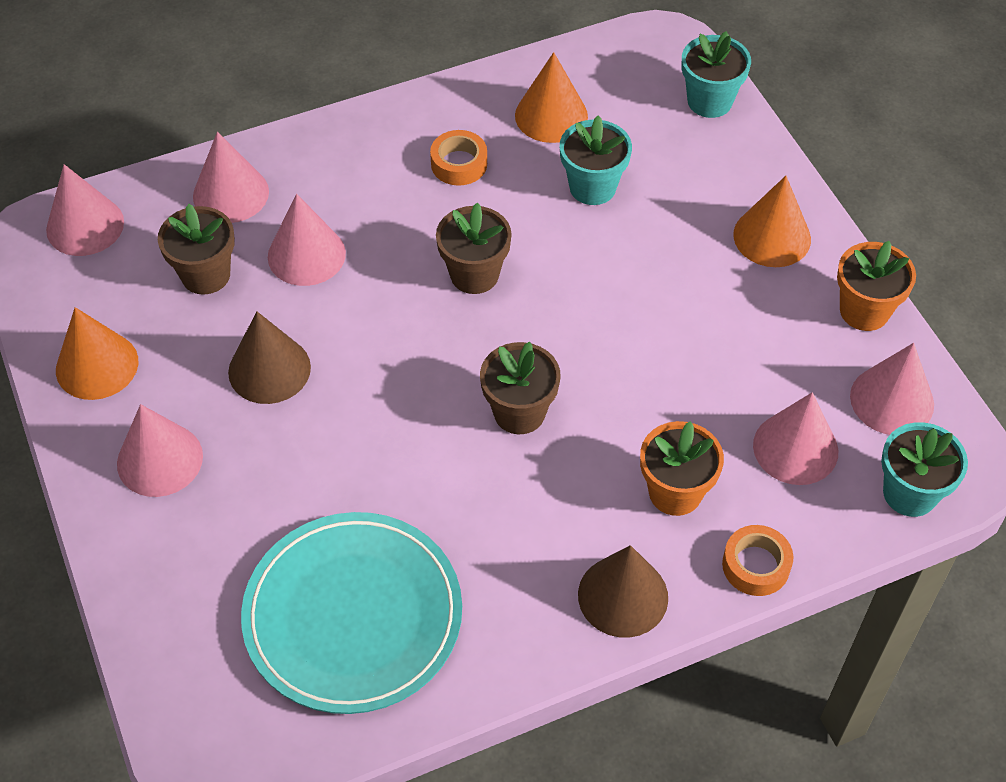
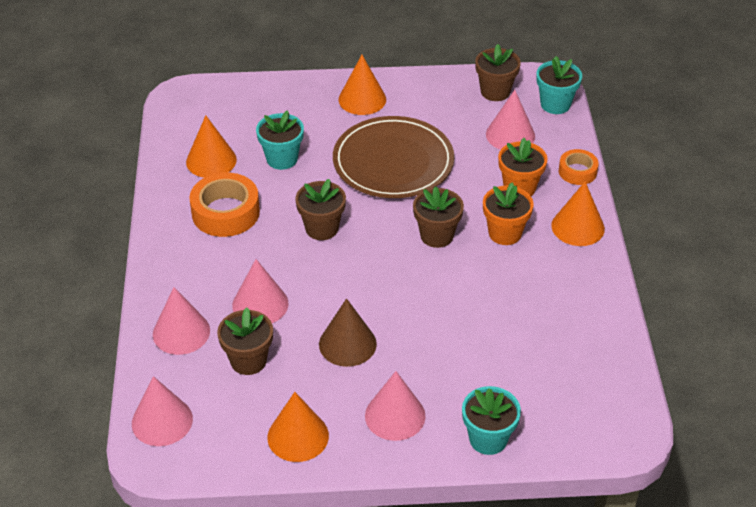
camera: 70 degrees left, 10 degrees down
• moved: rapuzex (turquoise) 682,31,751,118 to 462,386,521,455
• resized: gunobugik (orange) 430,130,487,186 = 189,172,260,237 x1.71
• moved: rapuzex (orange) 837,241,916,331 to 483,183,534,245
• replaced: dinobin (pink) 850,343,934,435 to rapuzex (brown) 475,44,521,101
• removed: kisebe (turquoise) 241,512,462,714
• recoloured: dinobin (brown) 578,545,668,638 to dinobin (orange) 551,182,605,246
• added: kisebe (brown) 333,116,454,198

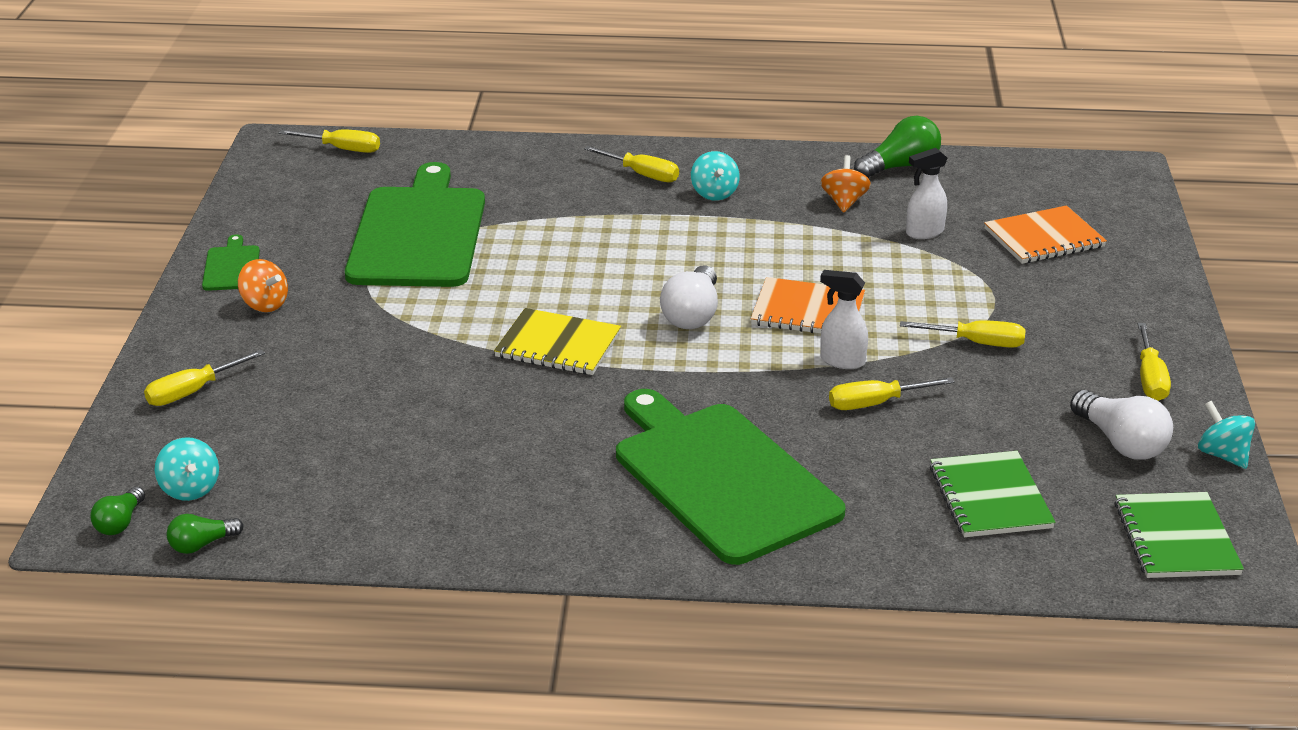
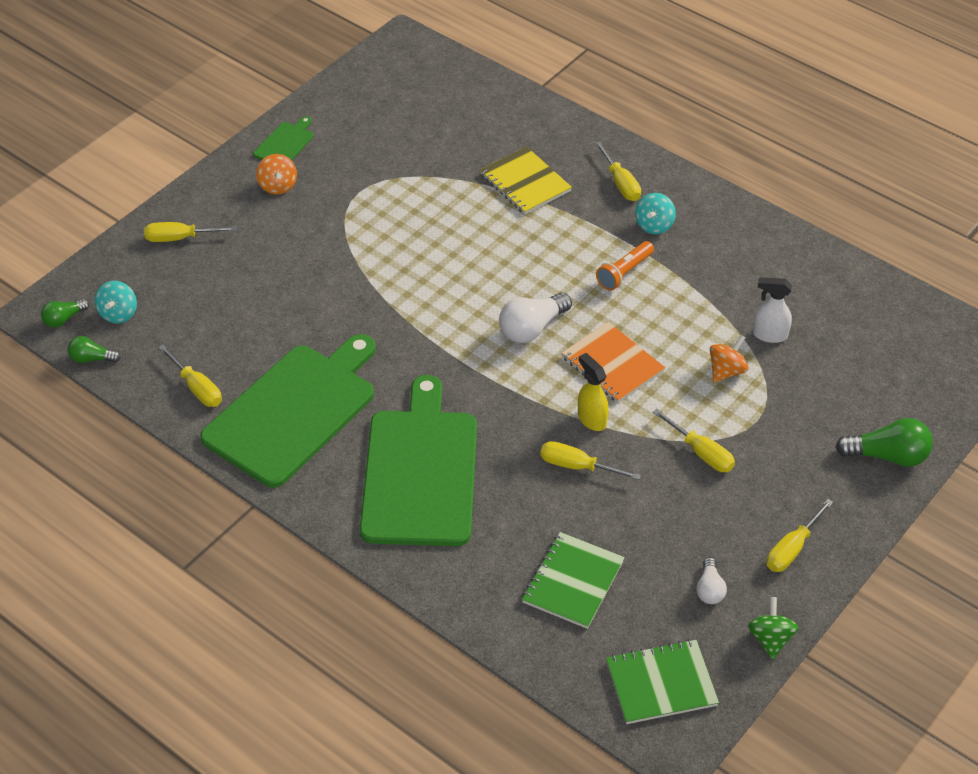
camera: 35 degrees right, 15 degrees up
• moved: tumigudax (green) 854,116,941,178 to 836,418,933,467
• moved: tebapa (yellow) 279,129,380,153 to 158,344,222,407
• moved: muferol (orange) 821,155,871,212 to 710,335,749,382
• moved: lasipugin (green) 345,162,485,287 to 200,334,376,488
• removed: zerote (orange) 984,205,1107,264
• recoloured: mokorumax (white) 820,270,868,369 to mokorumax (yellow) 578,353,609,431
• moved: zerote (yellow) 494,308,621,375 to 480,147,572,214
• resized: tumigudax (white) 1070,390,1173,460 = 696,557,727,604 x0.58
• recoloured: muferol (turquoise) 1198,401,1255,469 to muferol (green) 748,597,799,660
• turned: zerote (green) 1114,492,1244,578 = 606,639,719,724 45 degrees clockwise
• added: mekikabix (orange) 596,241,654,291

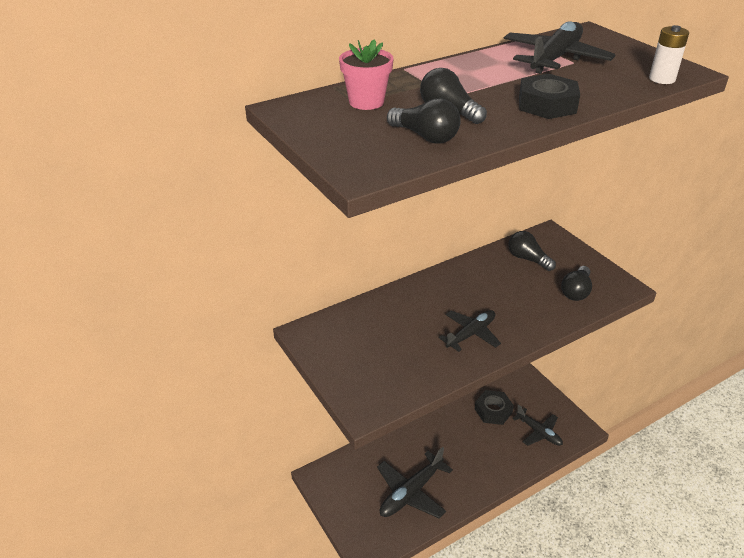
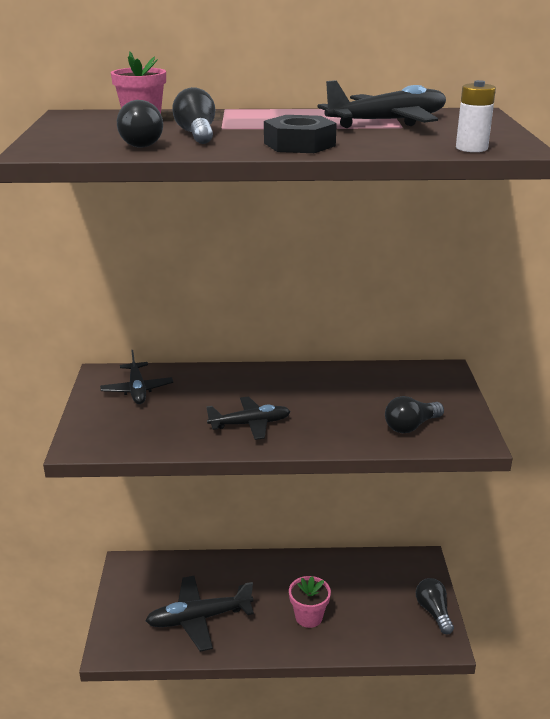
camera: 30 degrees right, 10 degrees down
• moved: tumigudax (black) 508,231,556,271 to 416,578,454,635
• removed: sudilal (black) 475,390,514,425
• moved: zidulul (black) 512,405,563,446 to 100,350,173,404
• added: rapuzex (pink) 289,576,331,628

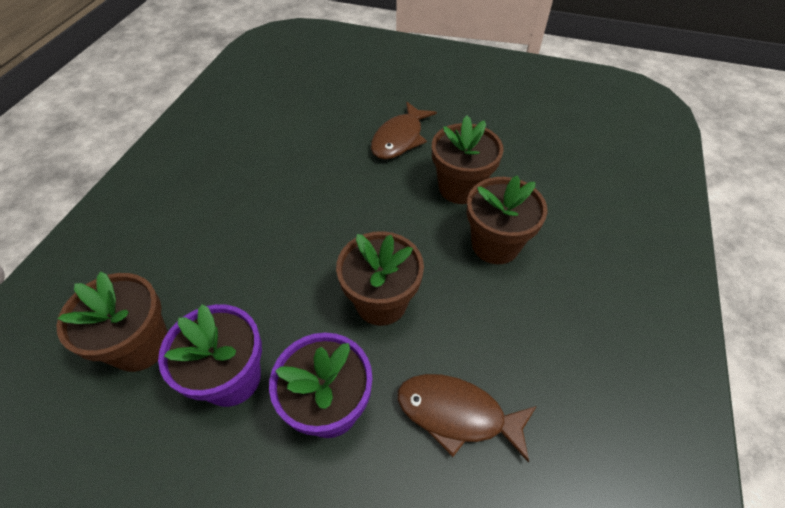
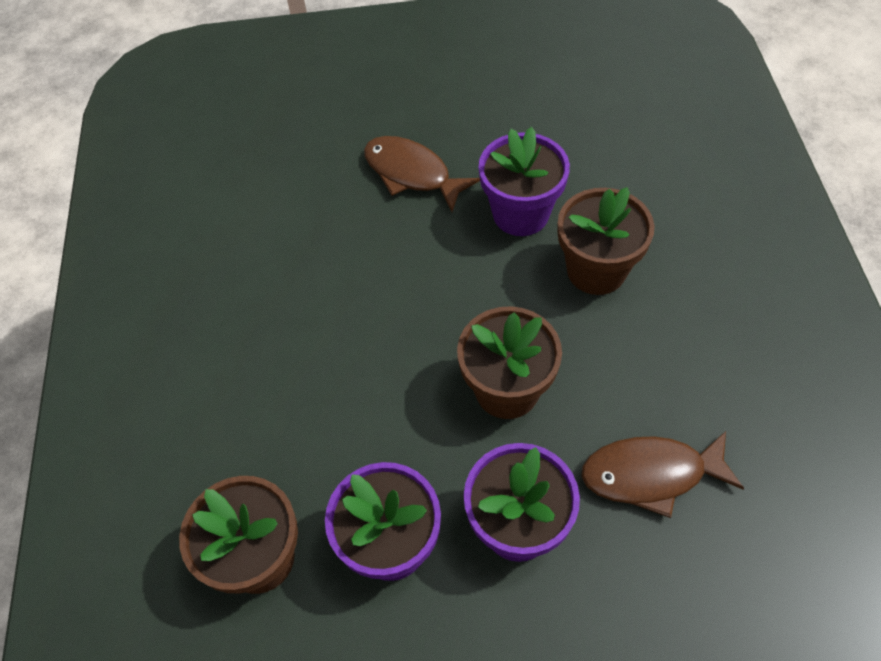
camera: 20 degrees left, 5 degrees up
• turned: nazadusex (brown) 371,102,437,159 = 364,136,480,212 120 degrees clockwise
• recoloured: rapuzex (brown) 432,115,504,204 to rapuzex (purple) 478,127,570,236

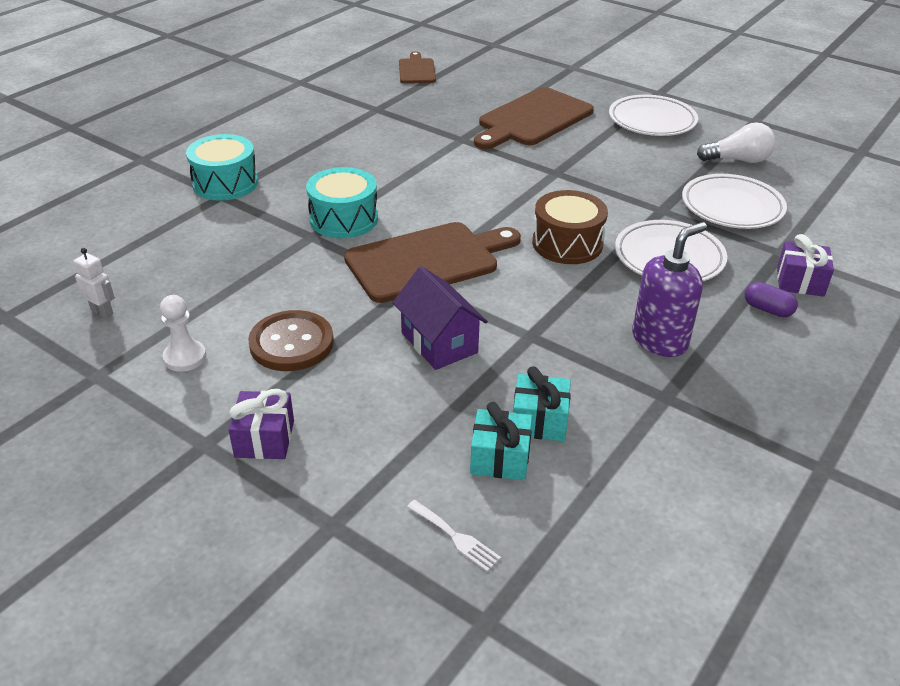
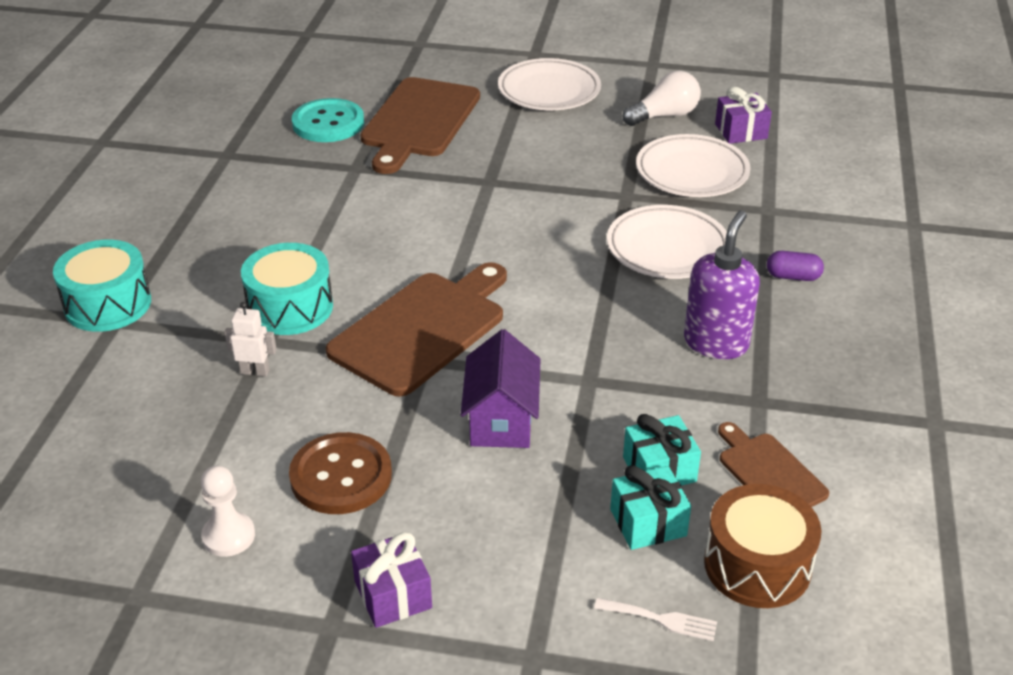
camera: 25 degrees left, 0 degrees up
• moved: lasipugin (brown) 399,52,436,84 to 718,422,829,507
• moved: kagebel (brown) 532,190,608,264 to 704,484,822,608
• moved: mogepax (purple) 777,234,834,297 to 715,86,772,144
• moved: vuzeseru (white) 73,248,115,318 to 224,302,277,376
• turned: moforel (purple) 393,266,488,370 = 461,329,540,448 60 degrees clockwise
• added: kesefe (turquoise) 292,98,364,142

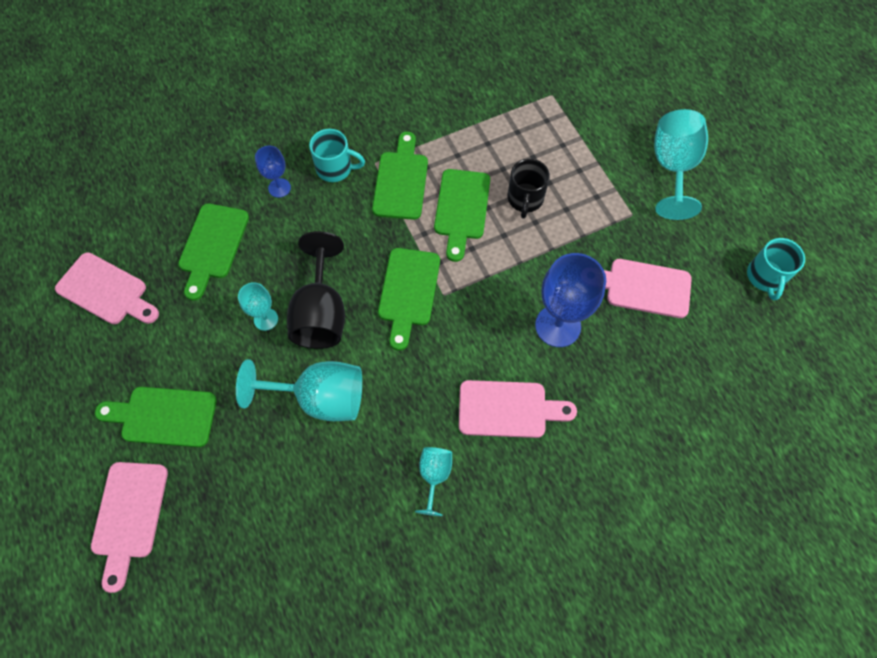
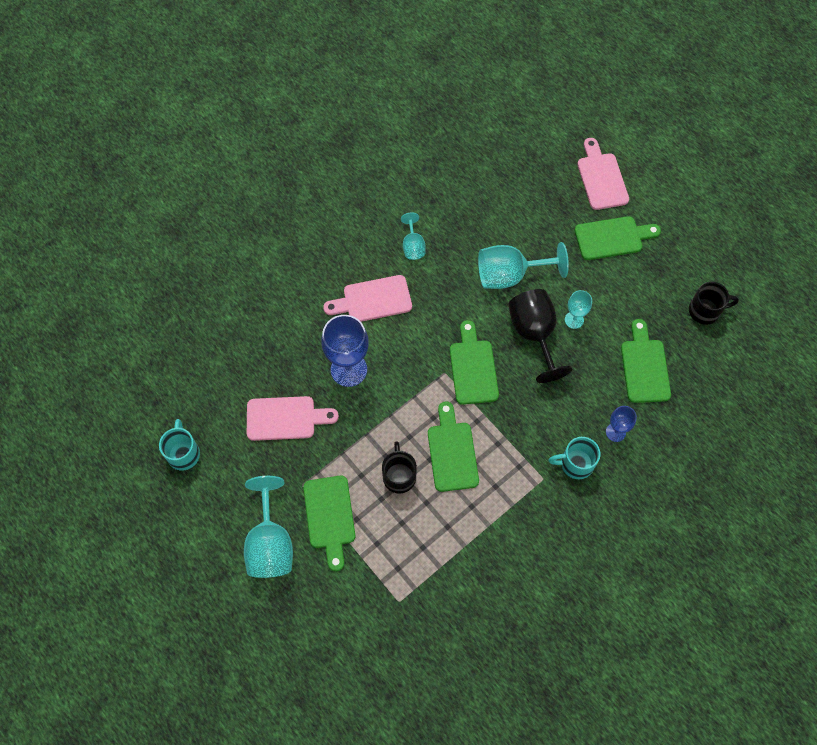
camera: 165 degrees right, 0 degrees up
• moved: lasipugin (green) 372,131,428,220 to 303,475,355,571
• replaced: lasipugin (pink) 55,252,159,324 to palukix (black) 689,282,739,325

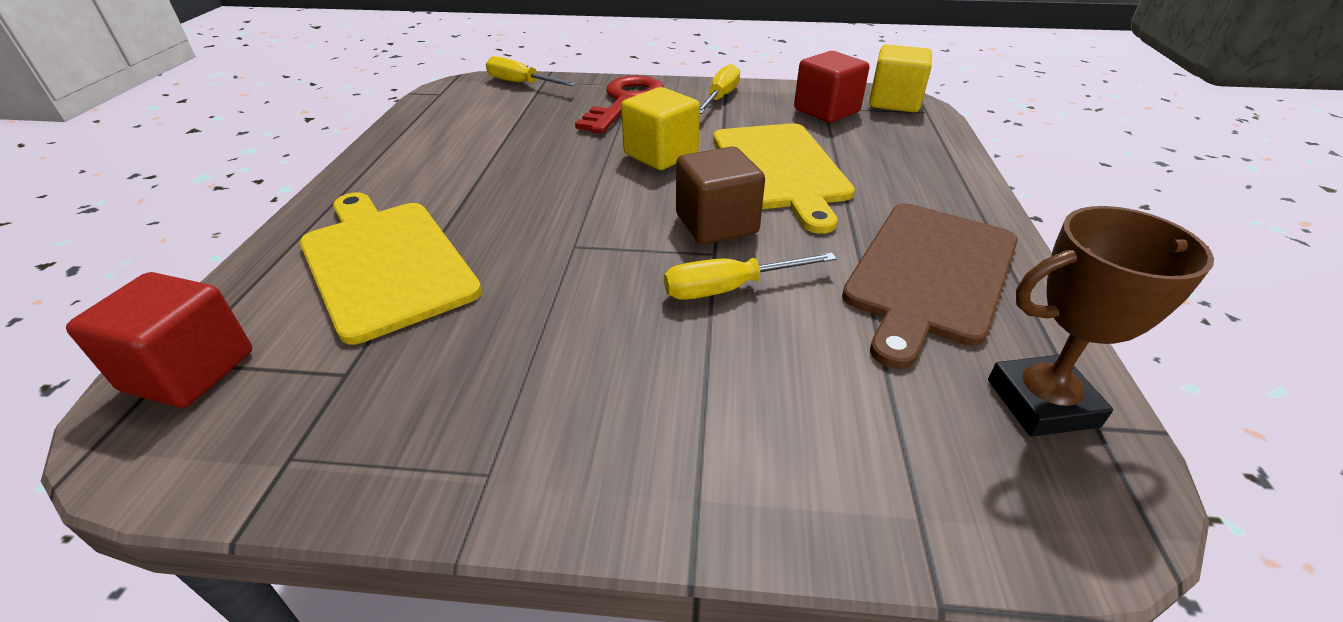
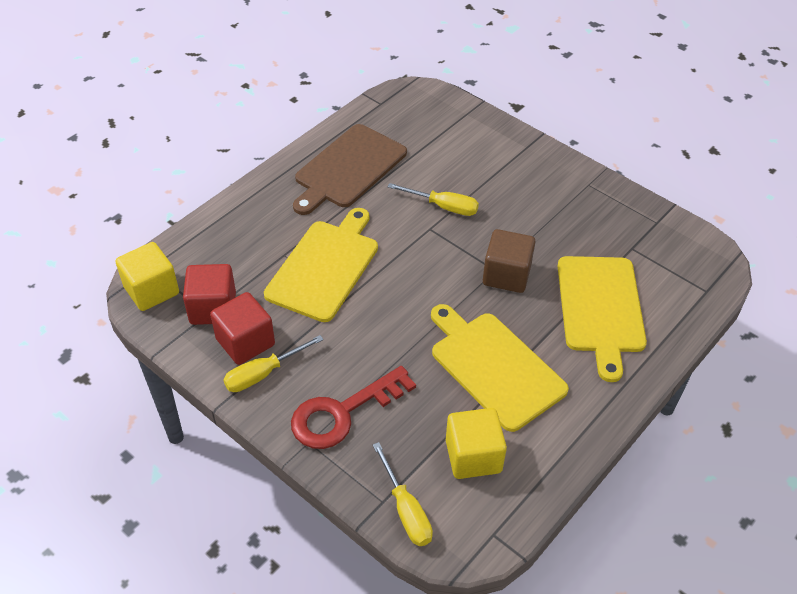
camera: 145 degrees left, 10 degrees up
• moved: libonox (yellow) 621,87,700,170 to 446,408,507,479
• moved: libonox (brown) 676,147,765,245 to 483,229,536,293
• turned: lasipugin (brown) 842,203,1018,369 = 293,124,407,215 150 degrees clockwise
• removed: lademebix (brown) 988,206,1214,437
• moved: libonox (red) 66,272,252,408 to 210,292,275,365
• added: lasipugin (yellow) 431,304,569,432

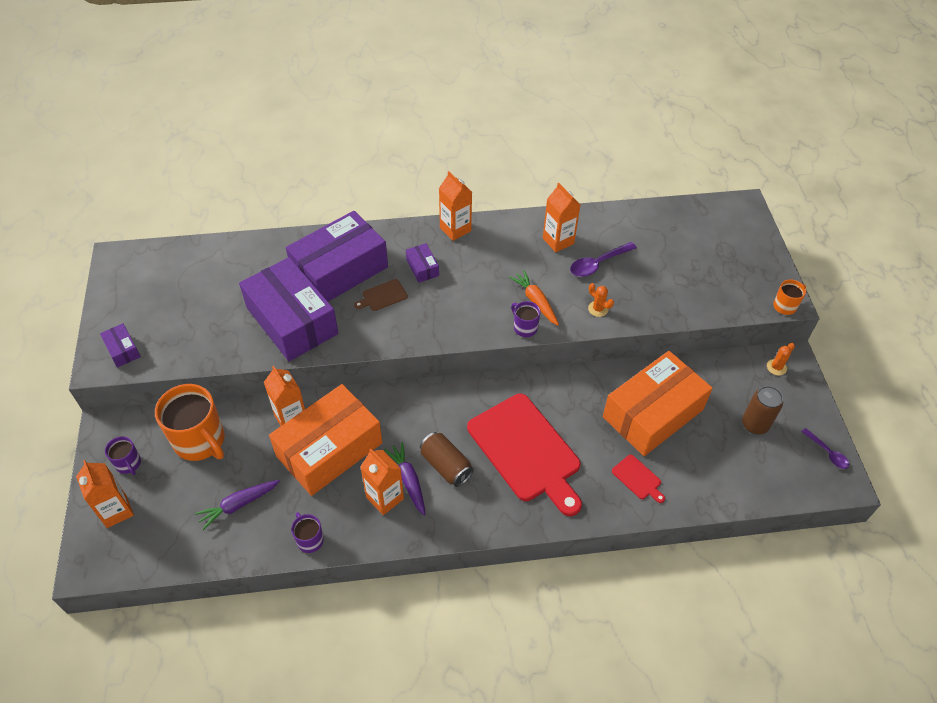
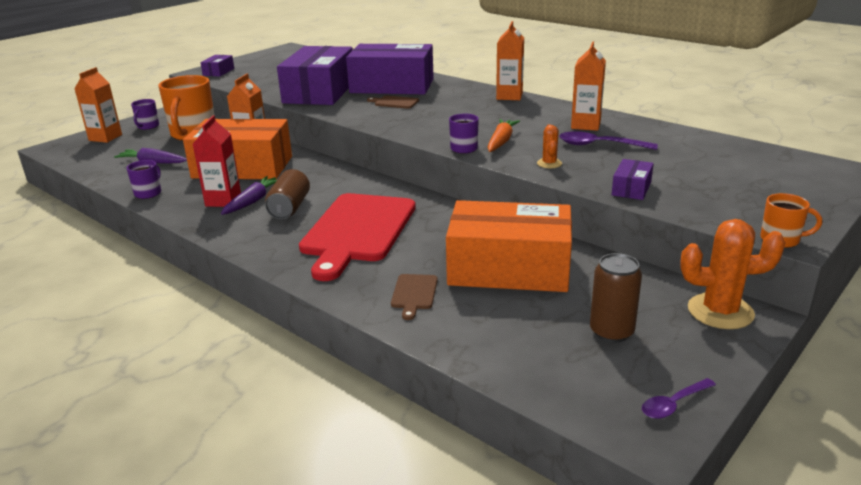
camera: 50 degrees right, 25 degrees down
• moved: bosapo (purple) 406,243,439,283 to 612,159,654,200
• resized: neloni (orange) 767,343,795,376 = 680,219,785,329 x1.98
• turned: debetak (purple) 801,428,849,469 = 642,378,716,419 45 degrees clockwise
• recoloured: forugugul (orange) 360,448,404,515 to forugugul (red) 193,115,241,207
• recoloured: lasipugin (red) 612,454,665,503 to lasipugin (brown) 391,274,438,320

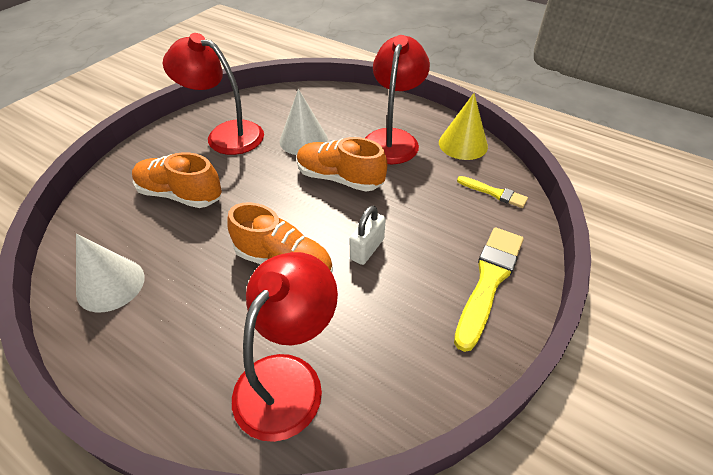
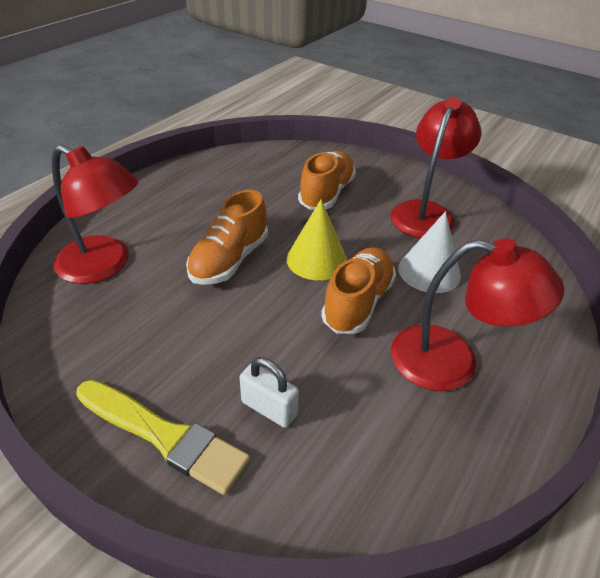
camera: 90 degrees right, 5 degrees down
• moved: dinobin (yellow) 439,93,488,160 to 287,199,347,280
• removed: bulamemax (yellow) 457,176,528,208
• moved: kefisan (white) 350,206,386,265 to 240,357,299,428
• removed: dinobin (white) 76,234,145,312

